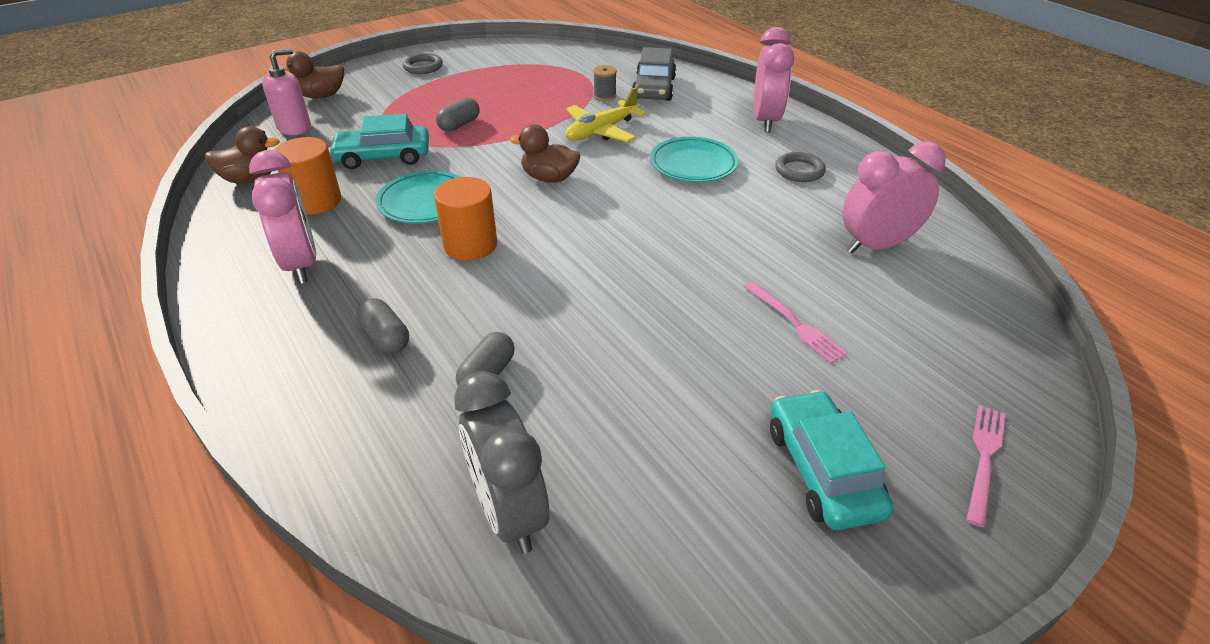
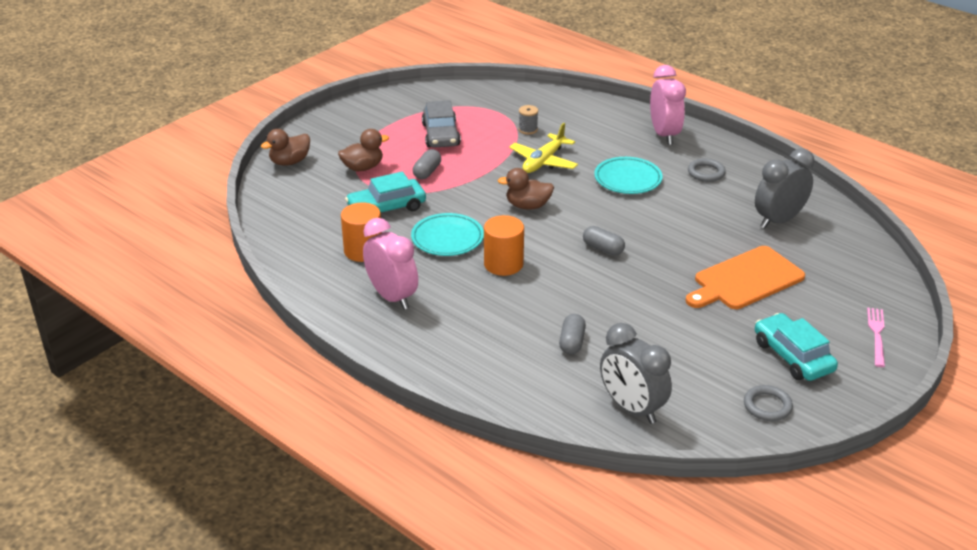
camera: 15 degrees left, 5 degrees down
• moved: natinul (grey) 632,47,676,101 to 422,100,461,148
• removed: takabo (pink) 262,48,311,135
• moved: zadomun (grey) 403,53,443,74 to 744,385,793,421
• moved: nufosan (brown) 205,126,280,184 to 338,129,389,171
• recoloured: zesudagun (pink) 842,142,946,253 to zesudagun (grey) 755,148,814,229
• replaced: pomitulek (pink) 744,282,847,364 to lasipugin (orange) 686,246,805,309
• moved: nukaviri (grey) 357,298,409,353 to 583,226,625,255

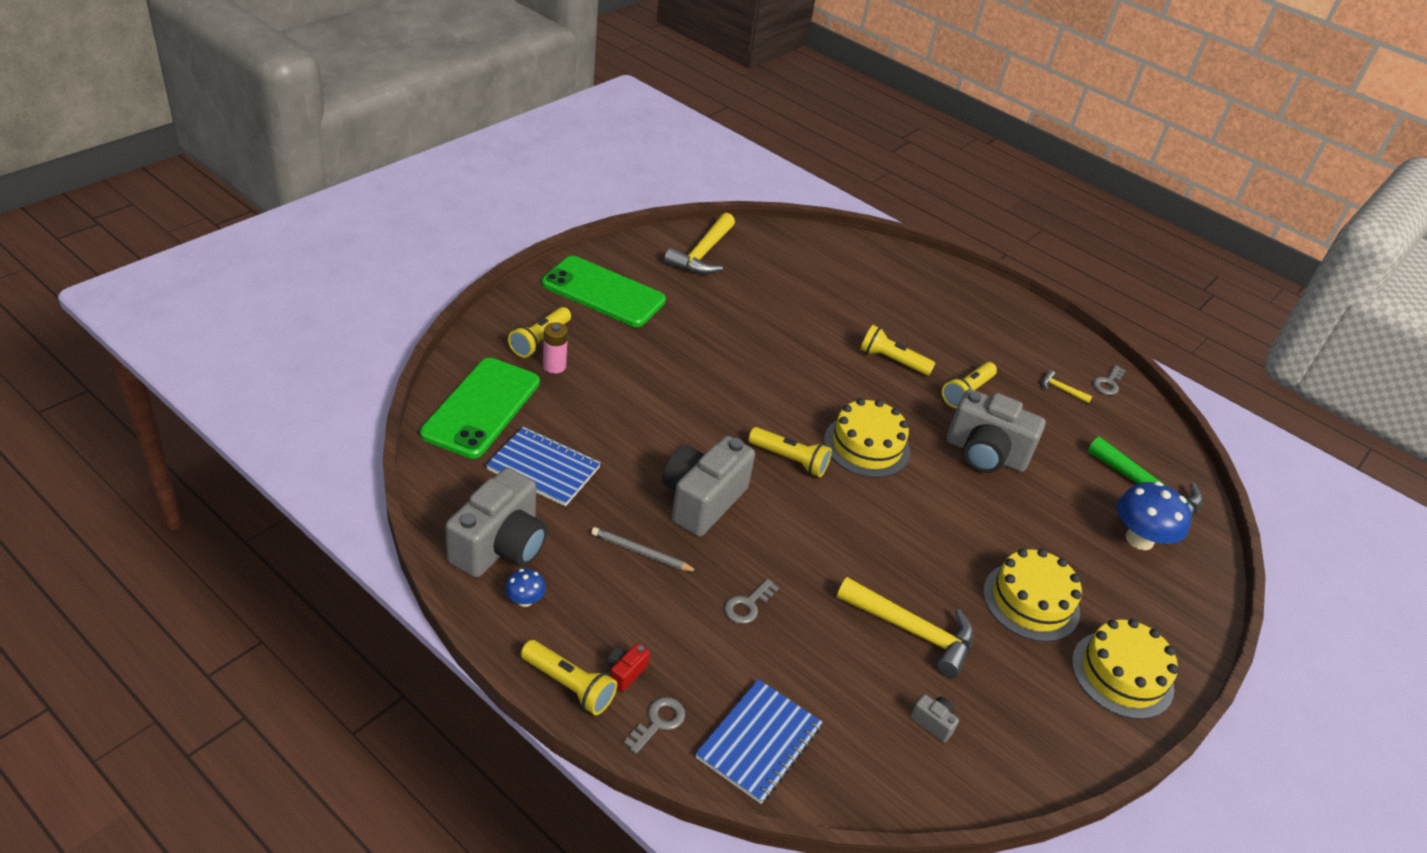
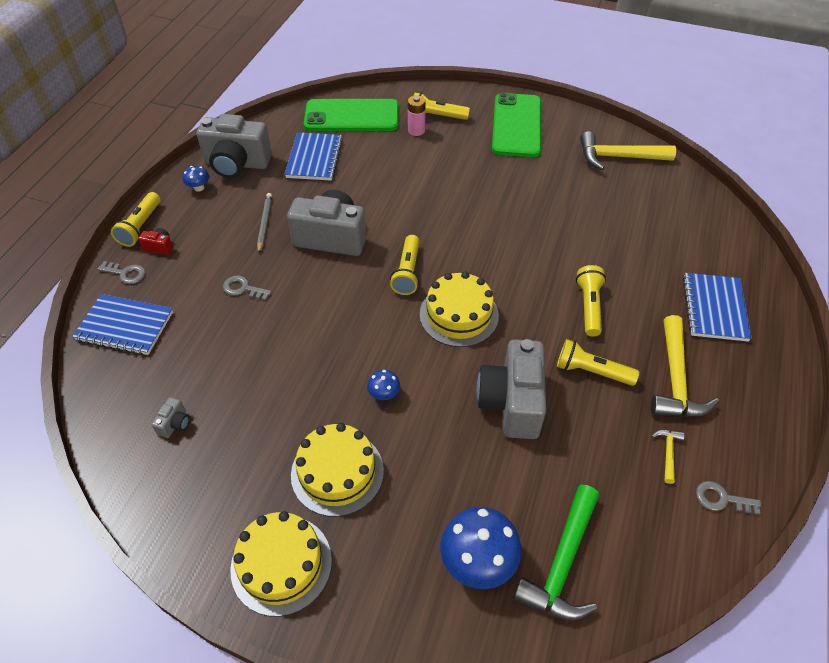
camera: 75 degrees right, 10 degrees up
• moved: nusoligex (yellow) 837,577,973,678 to 651,315,720,417
• added: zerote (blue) 683,273,752,342
• added: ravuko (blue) 367,370,400,400

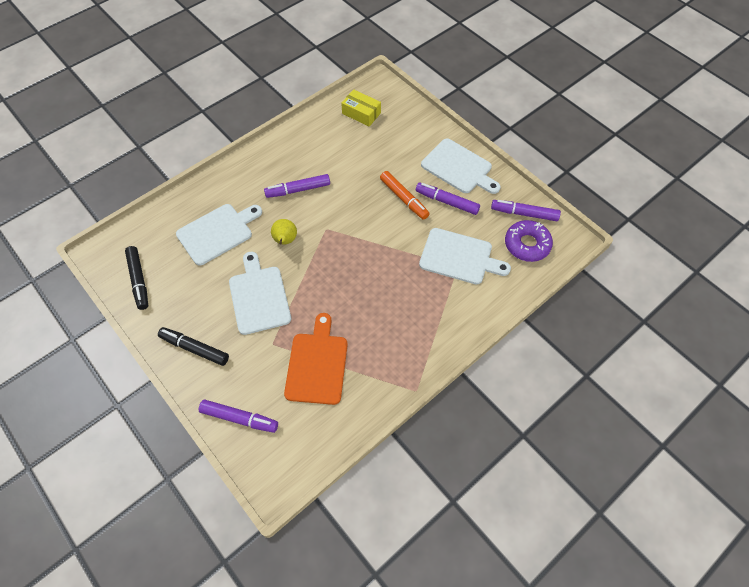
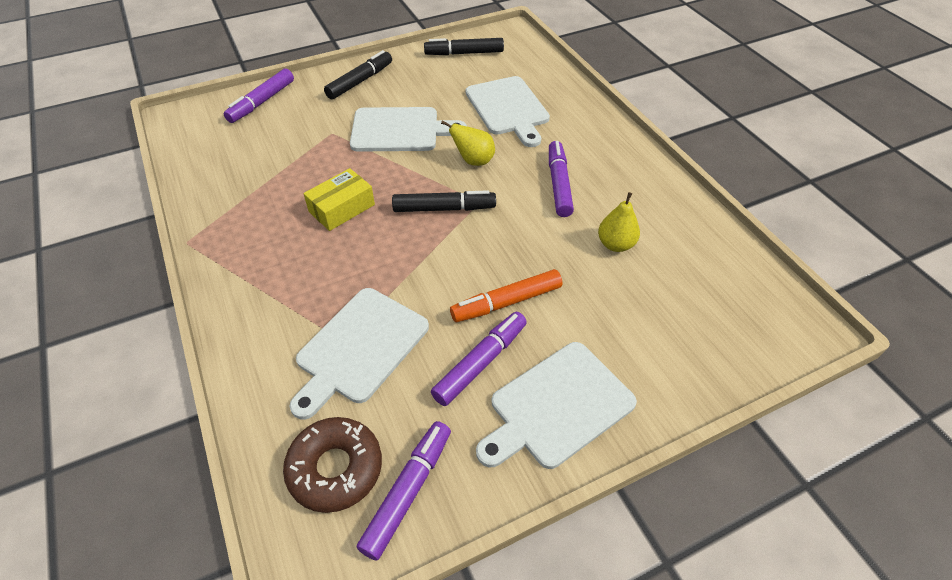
camera: 105 degrees right, 10 degrees down
• moved: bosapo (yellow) 341,90,381,126 to 303,168,375,231
• recoloured: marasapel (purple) 505,220,553,262 to marasapel (brown) 283,417,382,513
• removed: lasipugin (orange) 284,313,348,405
• added: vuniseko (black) 392,190,496,212
• added: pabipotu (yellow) 598,192,640,252

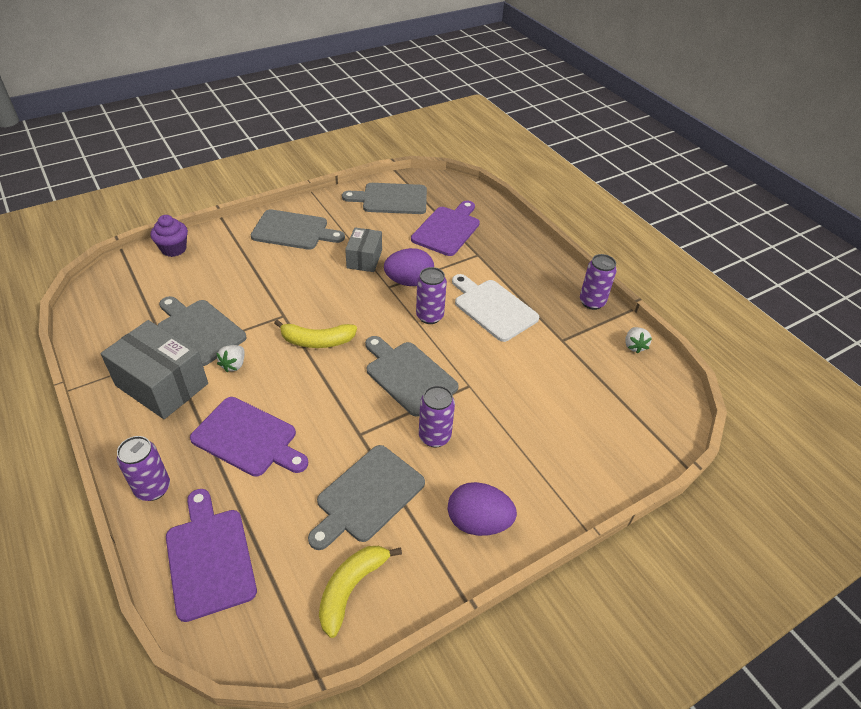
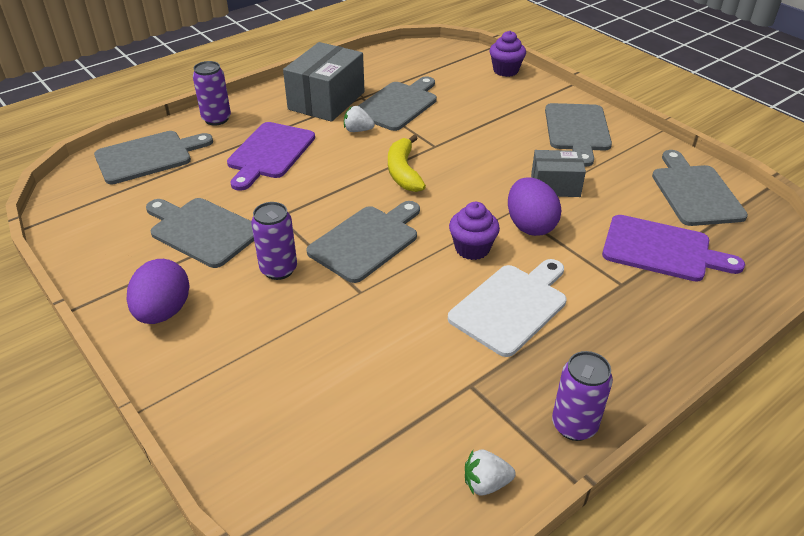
camera: 85 degrees right, 5 degrees down
• replaced: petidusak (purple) 416,267,447,324 to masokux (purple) 449,202,500,260
• recoloured: lasipugin (purple) 166,489,257,622 to lasipugin (grey) 94,131,213,184
• removed: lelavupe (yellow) 319,546,402,638

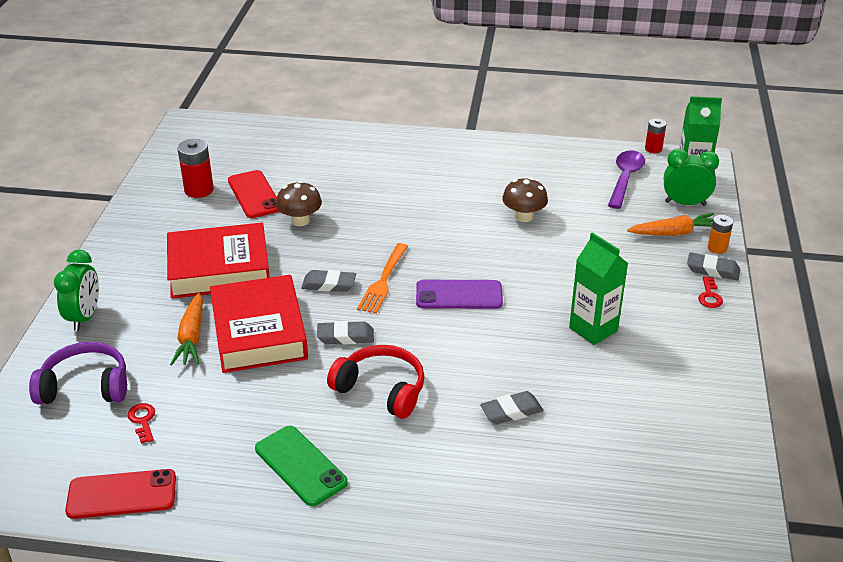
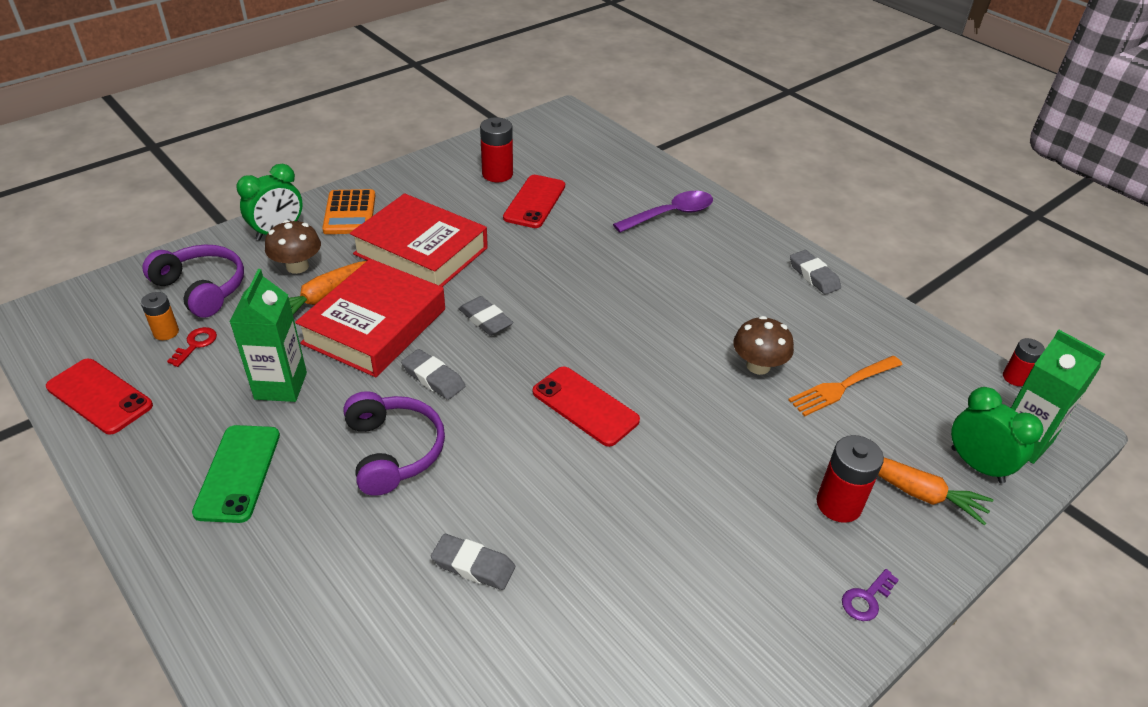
camera: 40 degrees right, 5 degrees up
• moved: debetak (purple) 608,150,645,209 to 613,191,713,232
• moved: ravuko (brown) 276,181,322,226 to 265,220,321,274
• moved: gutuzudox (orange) 708,215,733,254 to 141,292,179,340
• moved: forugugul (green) 569,232,628,345 to 230,269,307,402
• moved: pomitulek (orange) 357,243,408,314 to 788,356,903,416
• moved: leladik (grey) 687,252,740,280 to 790,250,841,295
• recoloured: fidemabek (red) 698,276,723,308 to fidemabek (purple) 842,569,899,621
• recoloured: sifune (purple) 416,280,503,309 to sifune (red) 533,367,640,447
• recoloured: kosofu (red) 327,345,424,419 to kosofu (purple) 343,391,445,496
• added: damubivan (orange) 322,189,375,234
• added: gutuzudox (red) 816,435,884,523

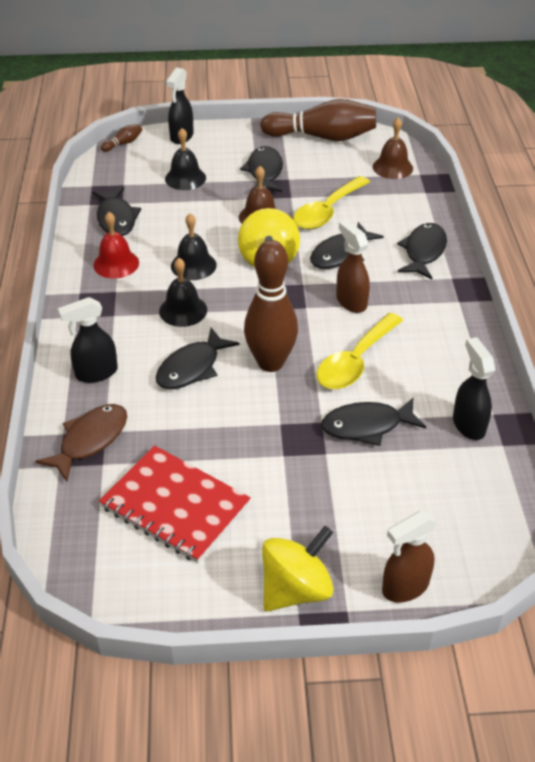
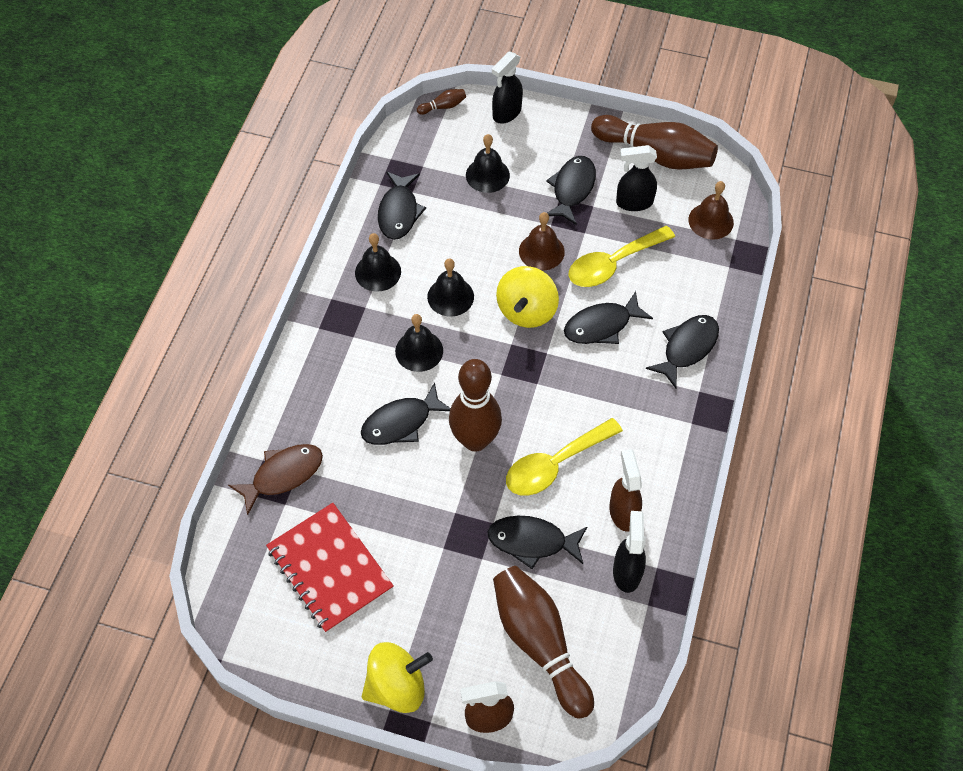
camera: 20 degrees right, 15 degrees up
• recoloured: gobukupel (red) 93,212,139,279 to gobukupel (black) 355,233,401,292
• moved: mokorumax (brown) 336,220,370,313 to 609,449,642,532
• moved: mokorumax (black) 58,297,118,383 to 616,145,657,211
• added: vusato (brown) 493,566,594,719

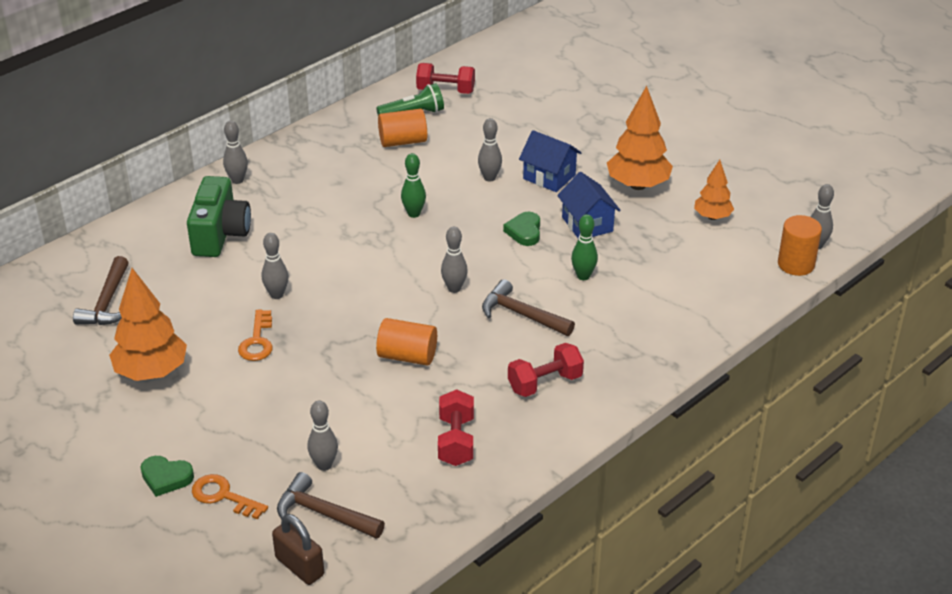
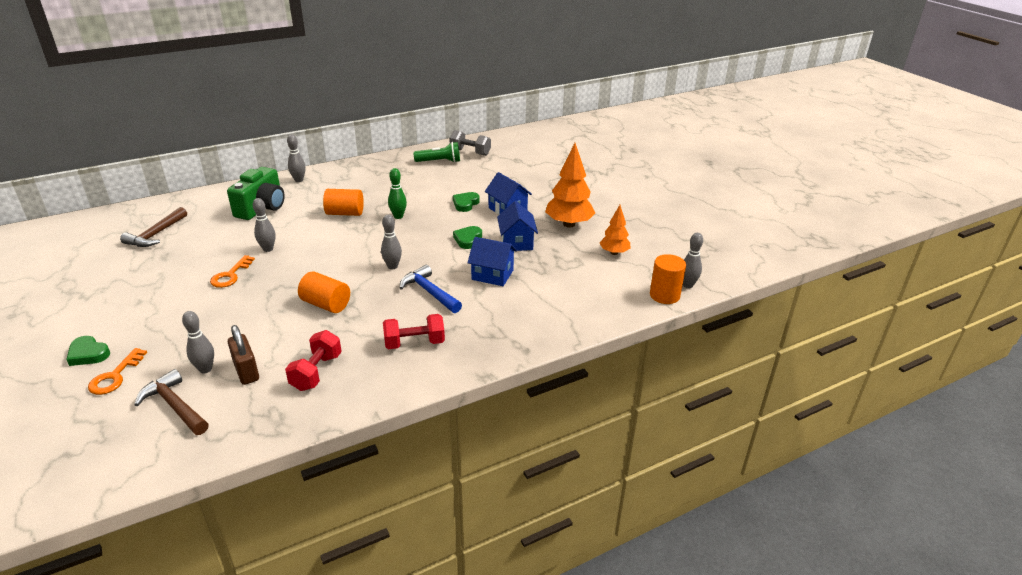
camera: 15 degrees right, 5 degrees down
• recoloured: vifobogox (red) 416,63,475,94 to vifobogox (grey) 449,130,491,156
• moved: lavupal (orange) 378,109,427,147 to 323,189,364,216
• replaced: vusato (grey) 478,118,502,182 to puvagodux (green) 453,192,480,212
• replaced: vusato (green) 571,214,598,280 to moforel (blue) 467,237,517,286
• removed: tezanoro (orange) 109,268,187,381
• recoloured: nusoligex (brown) 482,279,575,336 to nusoligex (blue) 400,265,462,313
• turned: fidemabek (orange) 192,474,268,519 = 88,348,147,395 120 degrees counterclockwise
• moved: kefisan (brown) 272,514,324,585 to 228,325,259,385

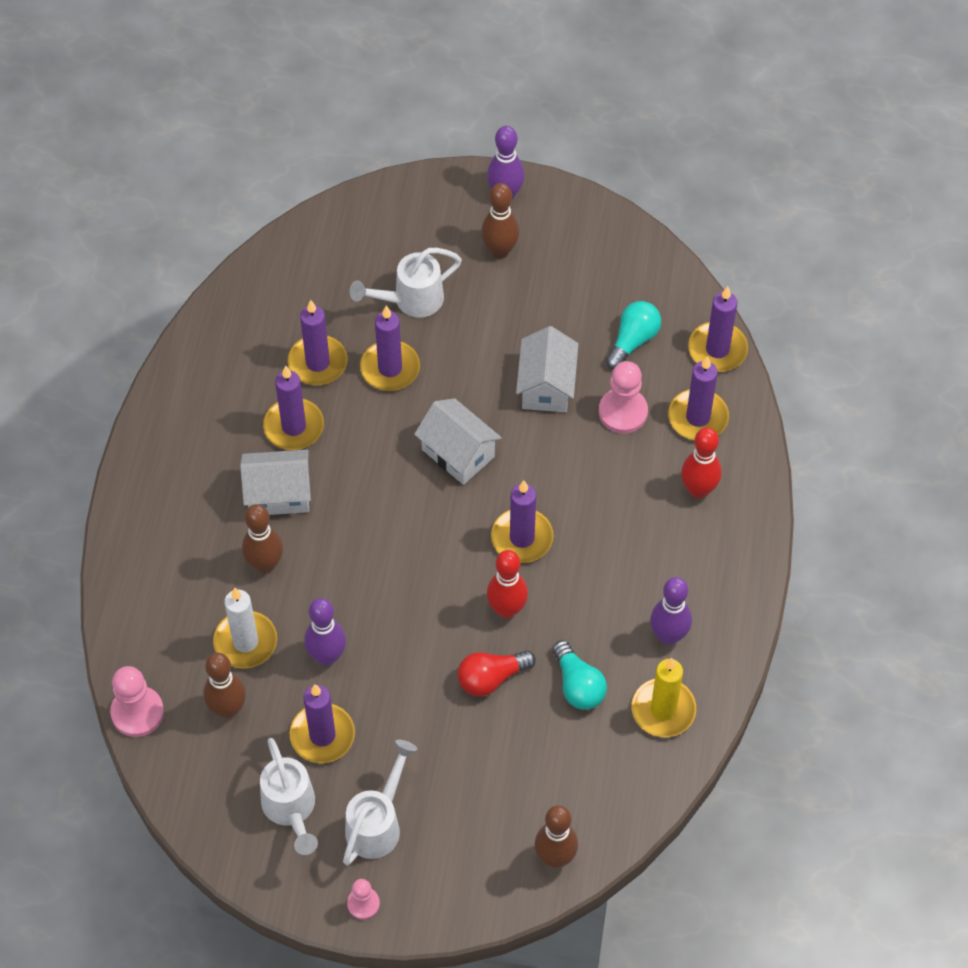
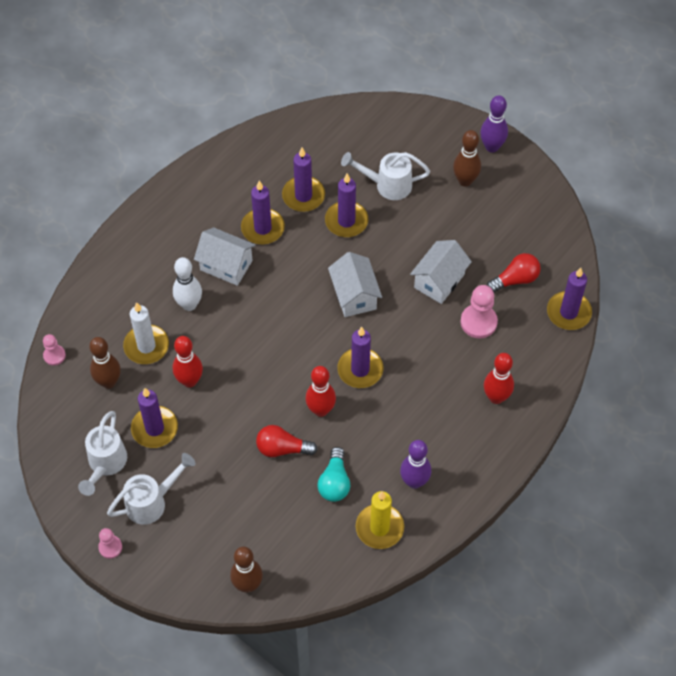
camera: 30 degrees right, 0 degrees up
• recoloured: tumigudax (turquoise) 606,301,661,369 to tumigudax (red) 487,253,541,293
• removed: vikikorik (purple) 668,356,729,440
• recoloured: vusato (brown) 242,504,283,574 to vusato (white) 173,257,202,311
• recoloured: vusato (purple) 304,598,346,666 to vusato (red) 173,336,203,388
• resized: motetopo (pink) 110,666,164,737 = 43,334,66,366 x0.59

